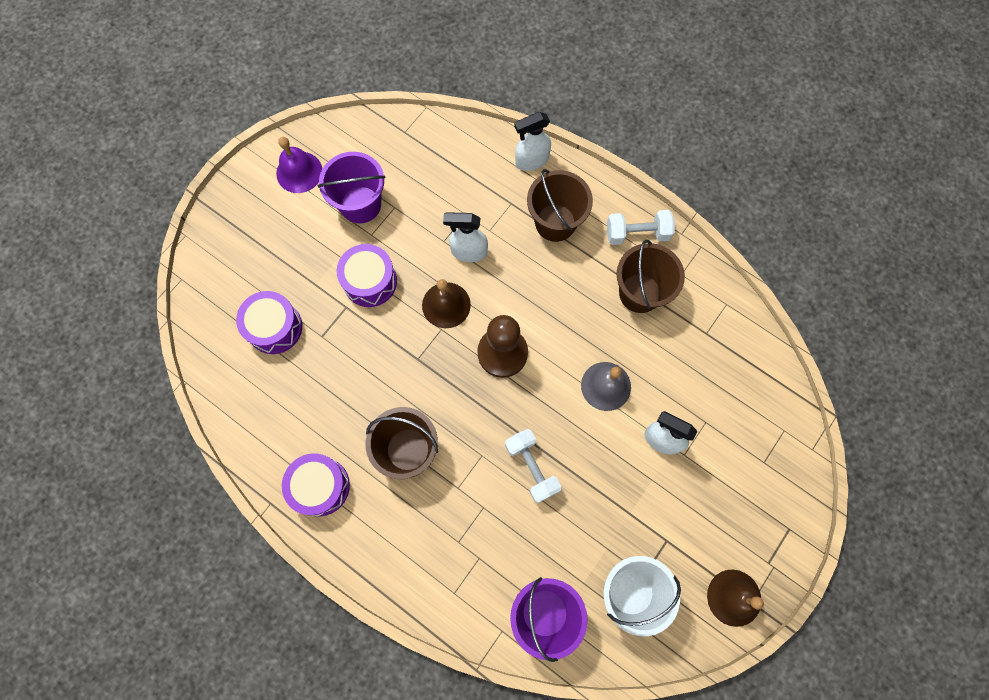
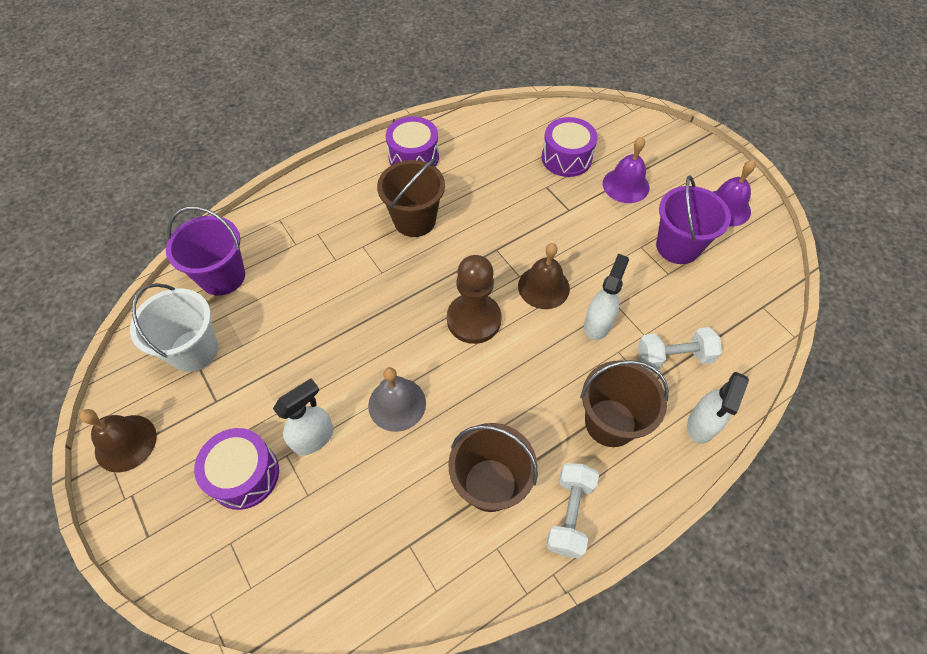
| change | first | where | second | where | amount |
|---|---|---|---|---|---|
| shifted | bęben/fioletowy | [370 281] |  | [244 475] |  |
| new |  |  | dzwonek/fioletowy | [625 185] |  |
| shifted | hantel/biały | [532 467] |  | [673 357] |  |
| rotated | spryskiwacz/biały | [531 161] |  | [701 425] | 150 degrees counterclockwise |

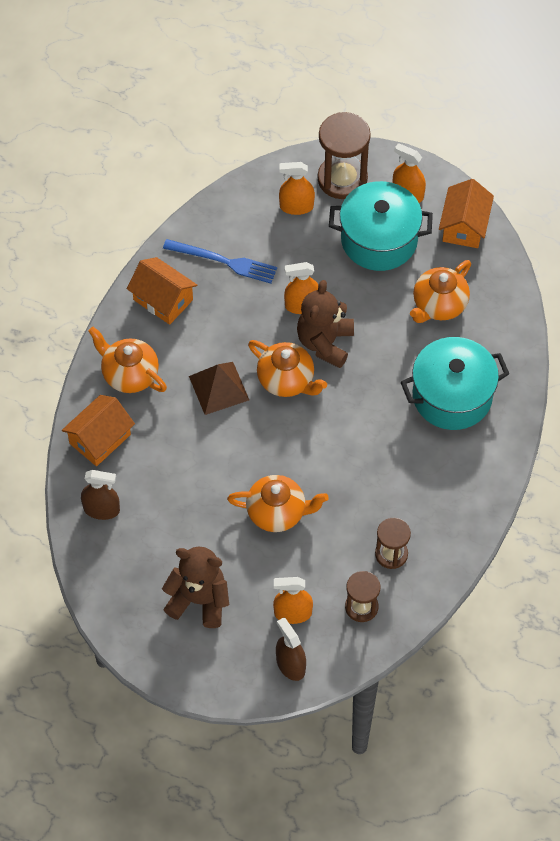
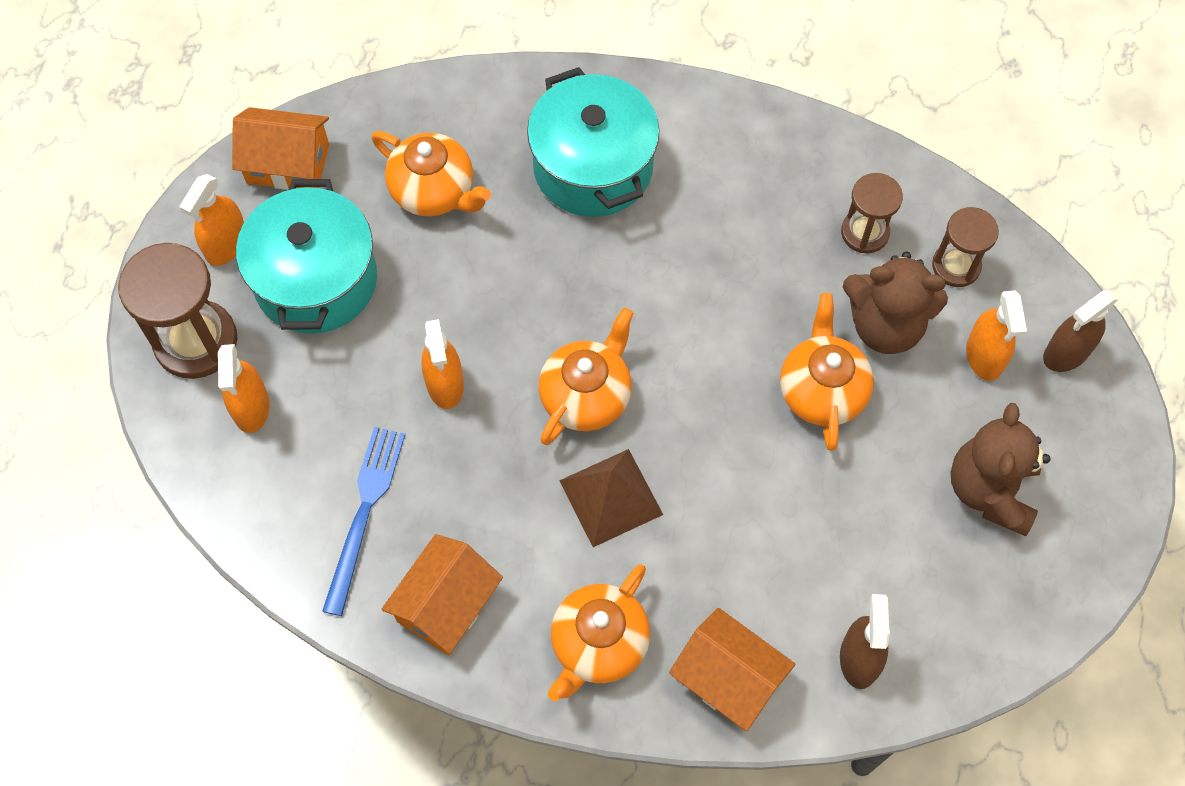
| change | first | where | second | where | amount |
|---|---|---|---|---|---|
| shifted | miś/brązowy | [325 343] |  | [885 325] |  |

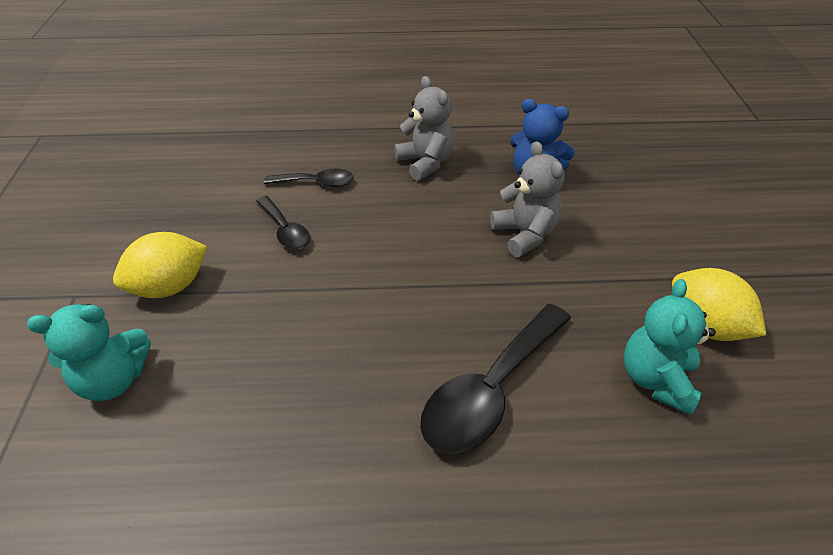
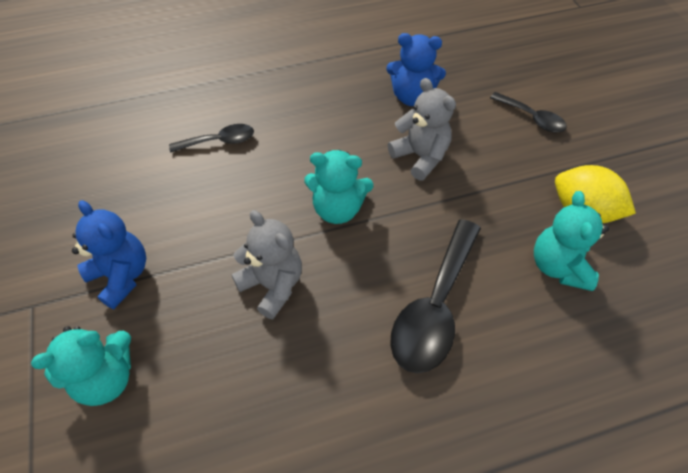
| change | first | where | second | where | amount |
|---|---|---|---|---|---|
| swapped | cytryna/żółty | [170 286] | miś/niebieski | [121 276] |  |
| shifted | miś/szary | [425 163] |  | [272 285] |  |
| new |  |  | miś/turkusowy | [337 209] |  |
| shifted | łyżka/czarny | [285 230] |  | [532 118] |  |

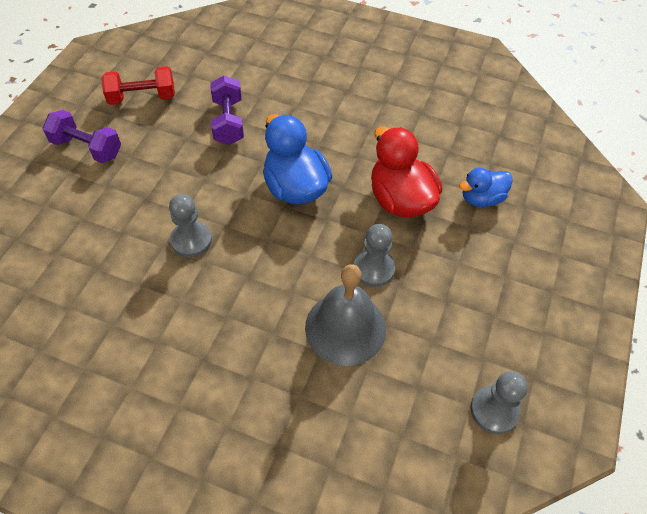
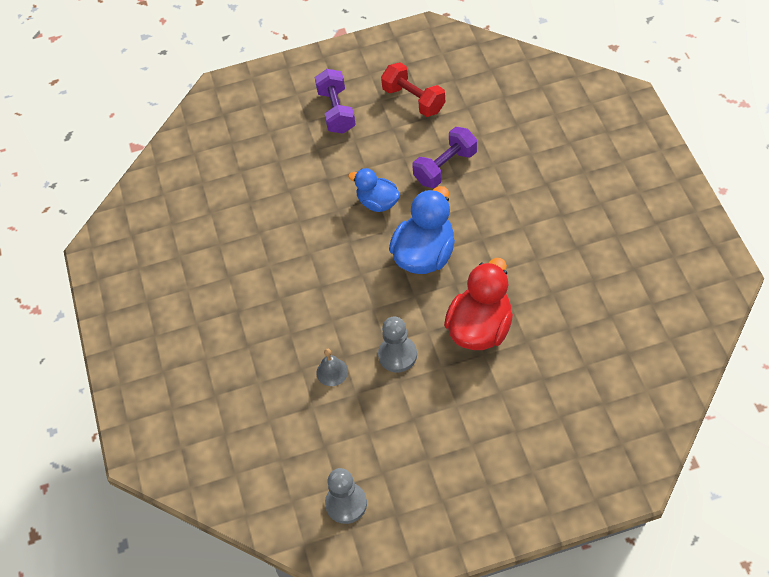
| change | first | where | second | where | amount |
|---|---|---|---|---|---|
| scaled | dzwonek/szary | [345 328] |  | [332 372] | x0.44 |
| shifted | kaczka/niebieski | [481 198] |  | [378 202] |  |
| gone | pionek/szary | [191 240] |  |  |  |

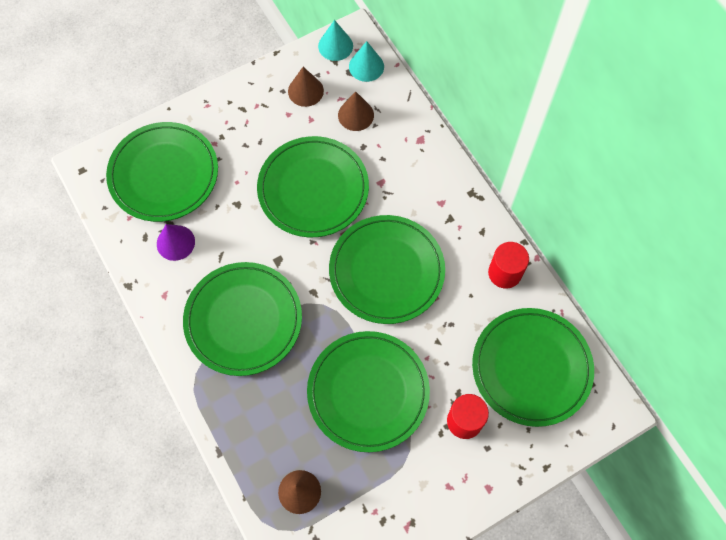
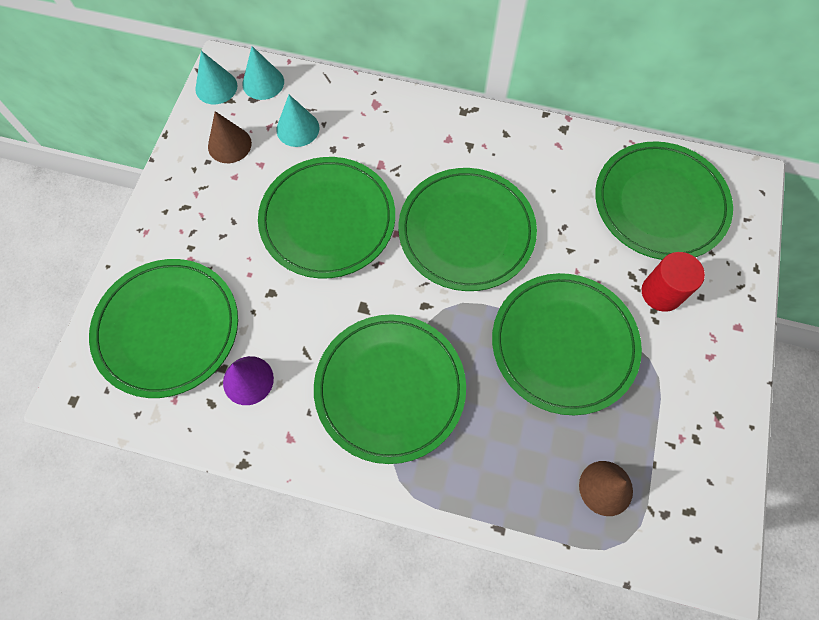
| change | first | where | second | where | amount |
|---|---|---|---|---|---|
| repainted | stożek/brązowy | [356 115] | stożek/turkusowy | [297 128] |  |
| gone | walec/czerwony | [504 273] |  |  |  |

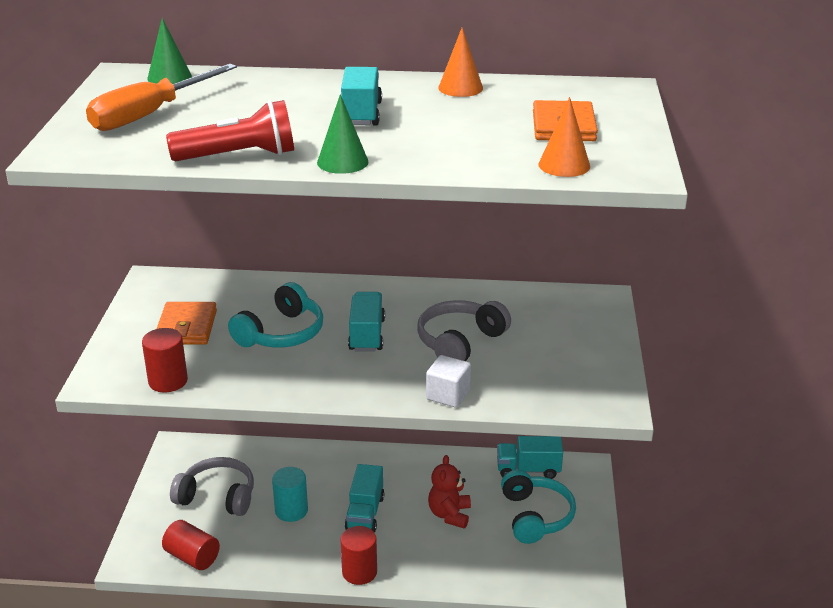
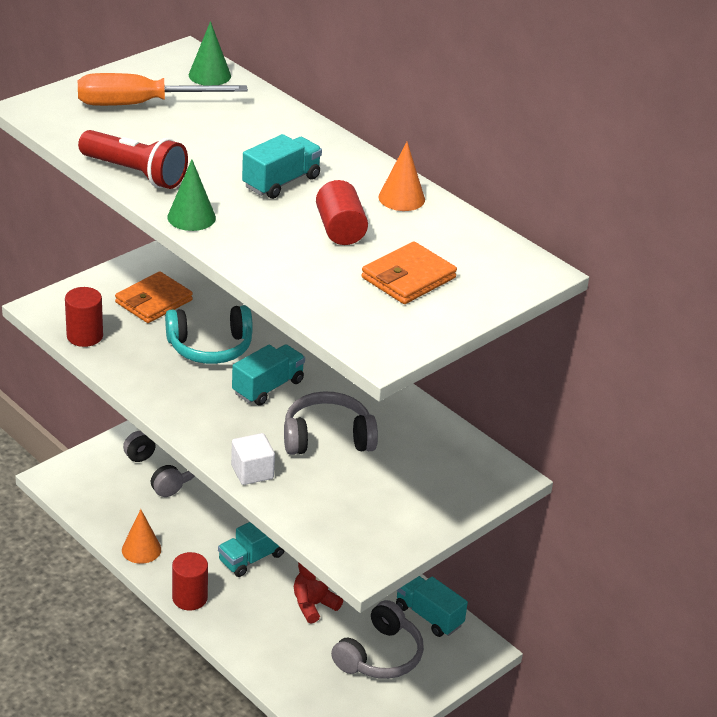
| change | first | where | second | where | amount |
|---|---|---|---|---|---|
| shifted | stożek/pomarańczowy | [564 165] |  | [141 549] |  |
| shifted | walec/czerwony | [192 557] |  | [340 230] |  |
| repainted | słuchawki/turkusowy | [535 516] | słuchawki/szary | [380 655] |  |
| gone | walec/turkusowy | [291 511] |  |  |  |

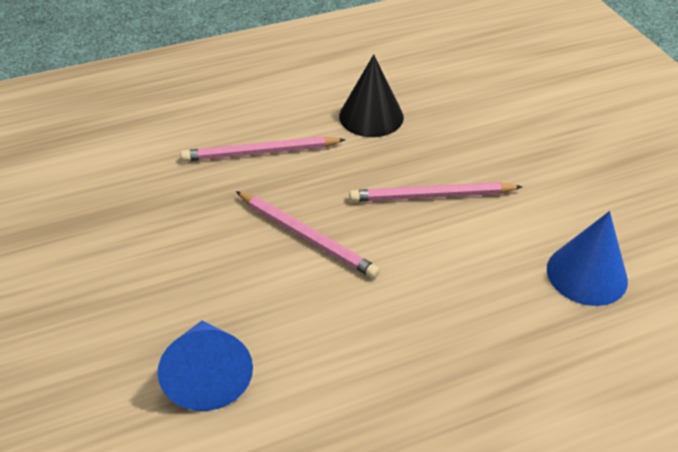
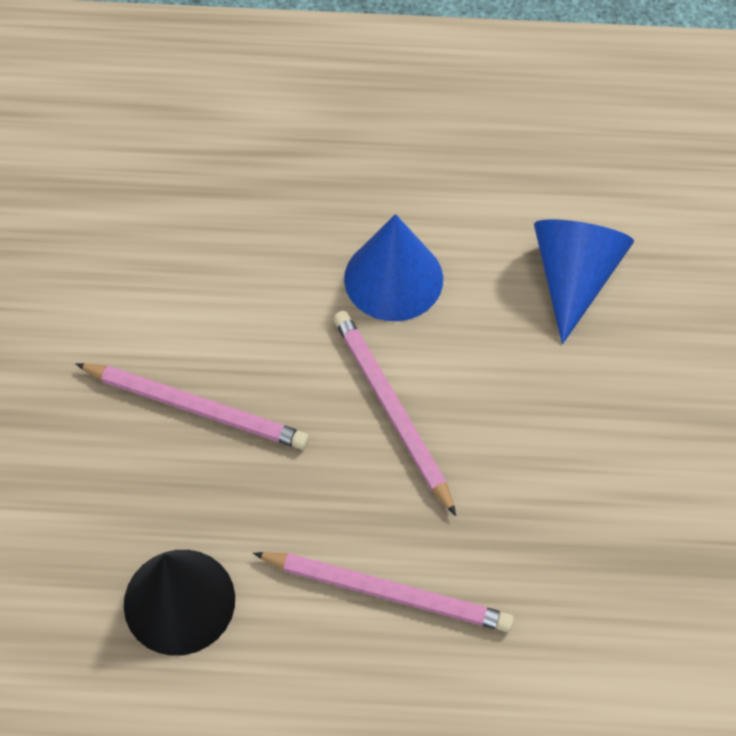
| change | first | where | second | where | amount |
|---|---|---|---|---|---|
| shifted | stożek/niebieski | [586 274] |  | [393 278] |  |

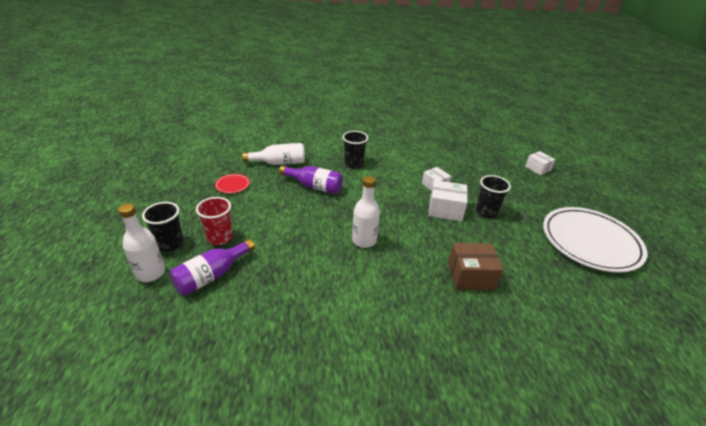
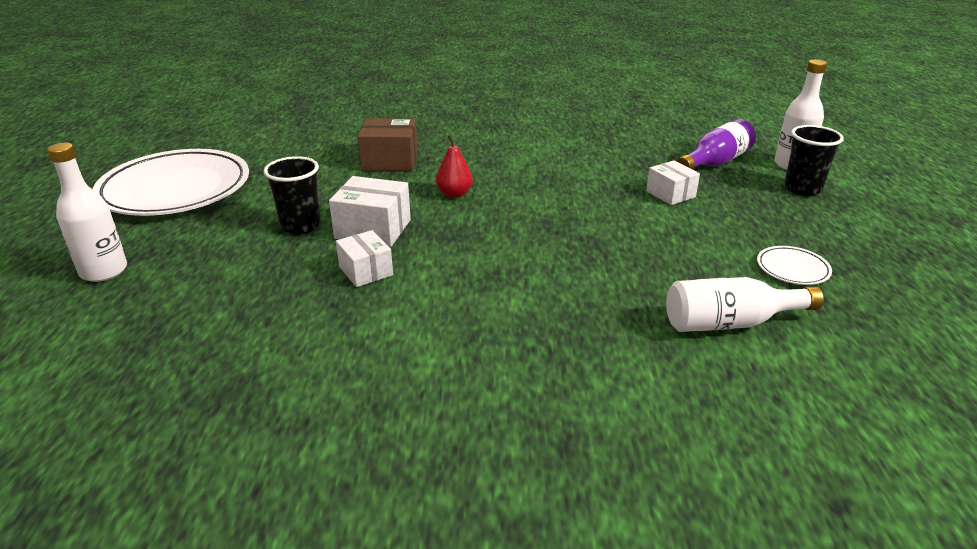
| change | first | where | second | where | amount |
|---|---|---|---|---|---|
| shifted | butelka/biały | [364 240] |  | [104 271] |  |
| new |  |  | gruszka/czerwony | [454 194] |  |
| shifted | pudełko/biały | [537 168] |  | [670 194] |  |
| repainted | talerz/czerwony | [232 185] | talerz/biały | [792 269] |  |
| gone | szklanka/czerwony | [220 238] |  |  |  |
| gone | butelka/fioletowy | [314 186] |  |  |  |
| gone | szklanka/czarny | [353 164] |  |  |  |

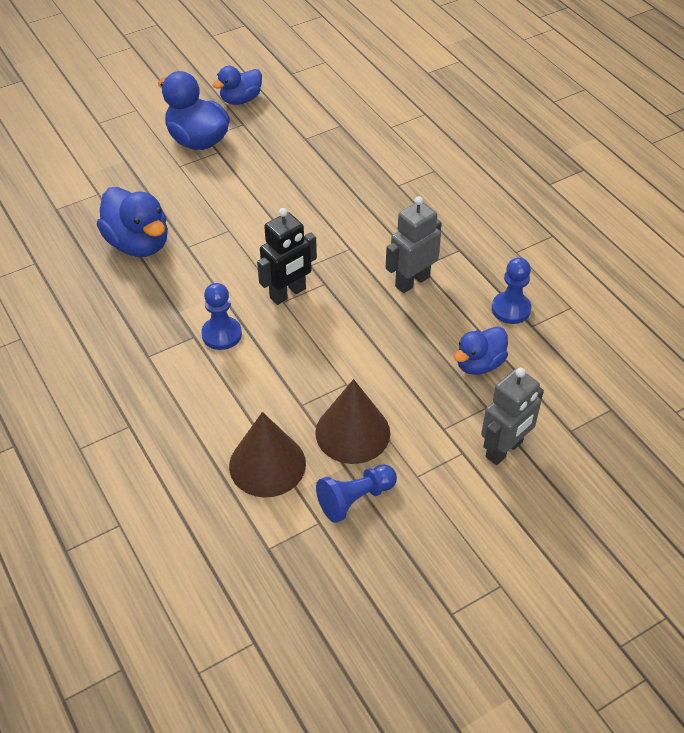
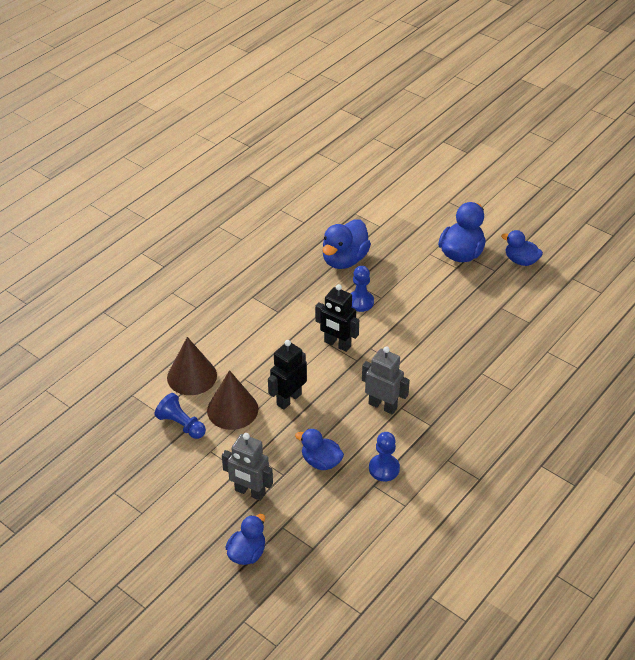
| change | first | where | second | where | amount |
|---|---|---|---|---|---|
| new |  |  | kaczka/niebieski | [247 553] |  |
| new |  |  | robot/czarny | [288 399] |  |
| shifted | pionek/niebieski | [221 334] |  | [360 302] |  |

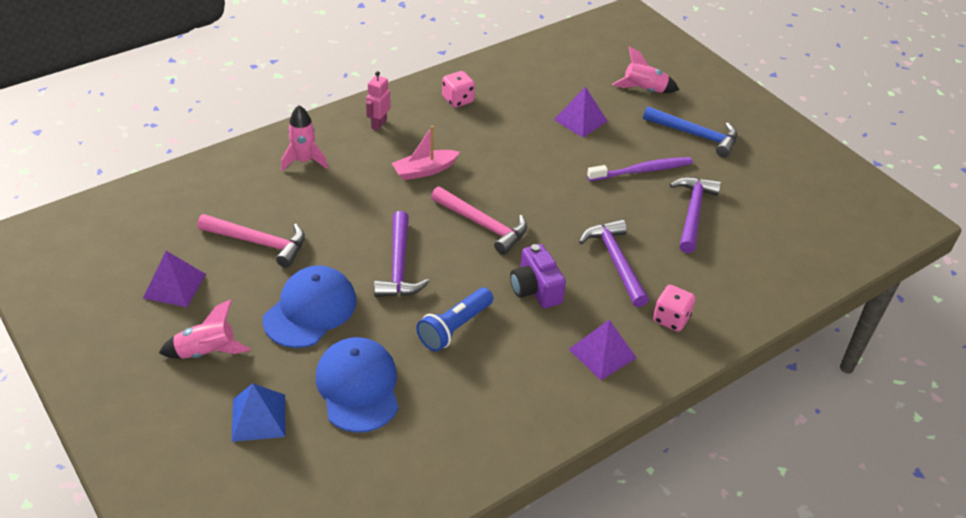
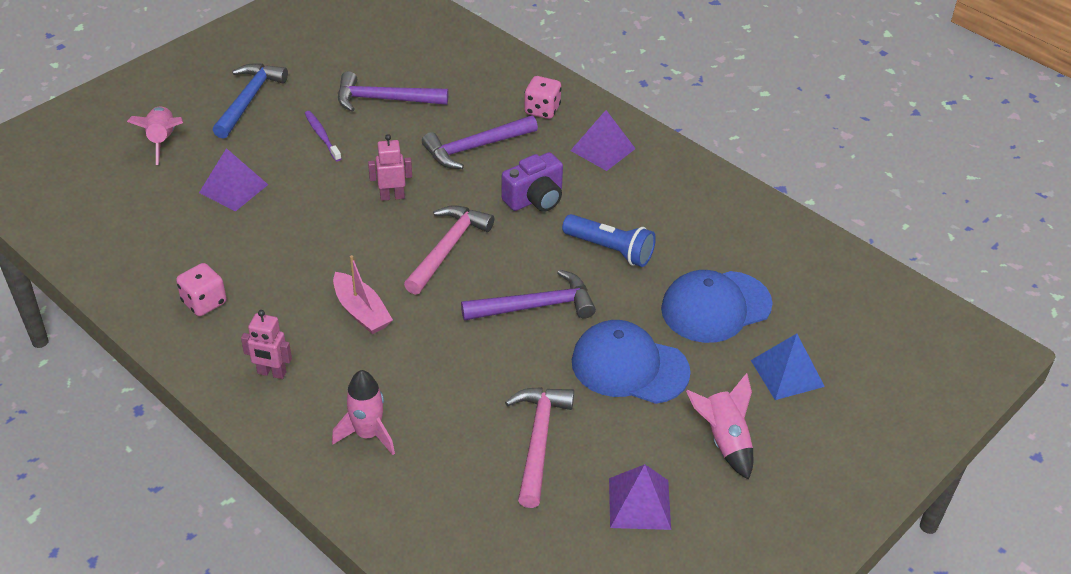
| change | first | where | second | where | amount |
|---|---|---|---|---|---|
| scaled | szczoteczka do zębów/fioletowy | [642 170] |  | [322 136] | x0.65 |
| new |  |  | robot/różowy | [392 196] |  |

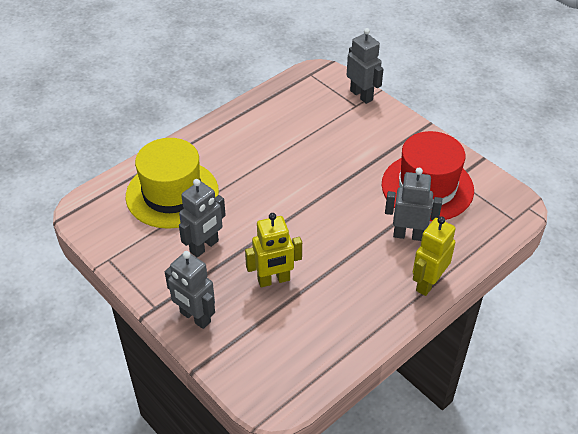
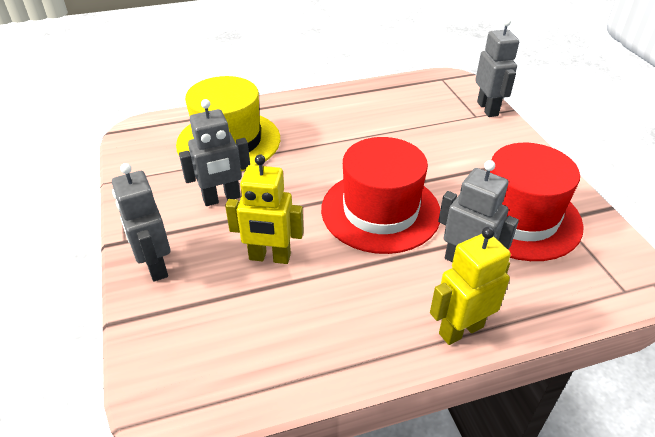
| change | first | where | second | where | amount |
|---|---|---|---|---|---|
| new |  |  | kapelusz/czerwony | [380 211] |  |

